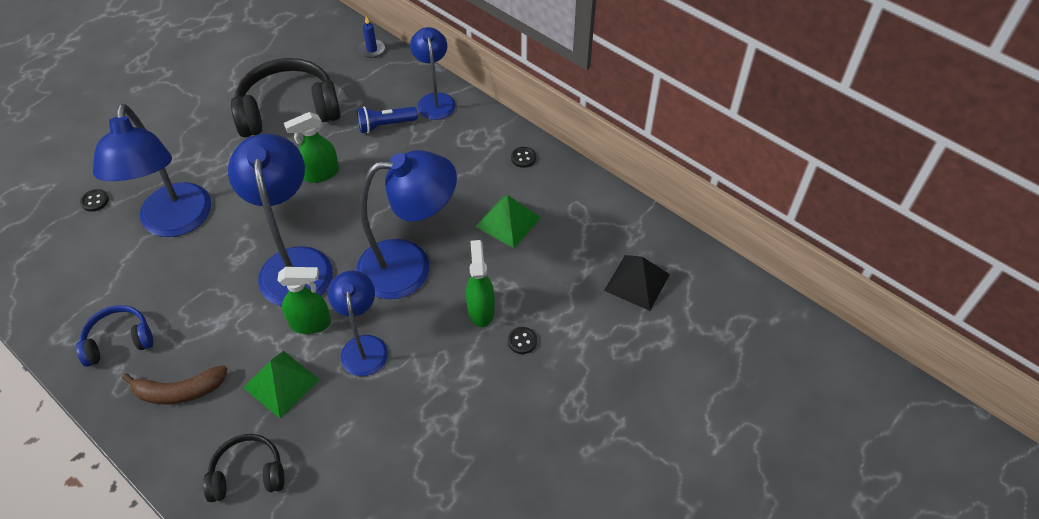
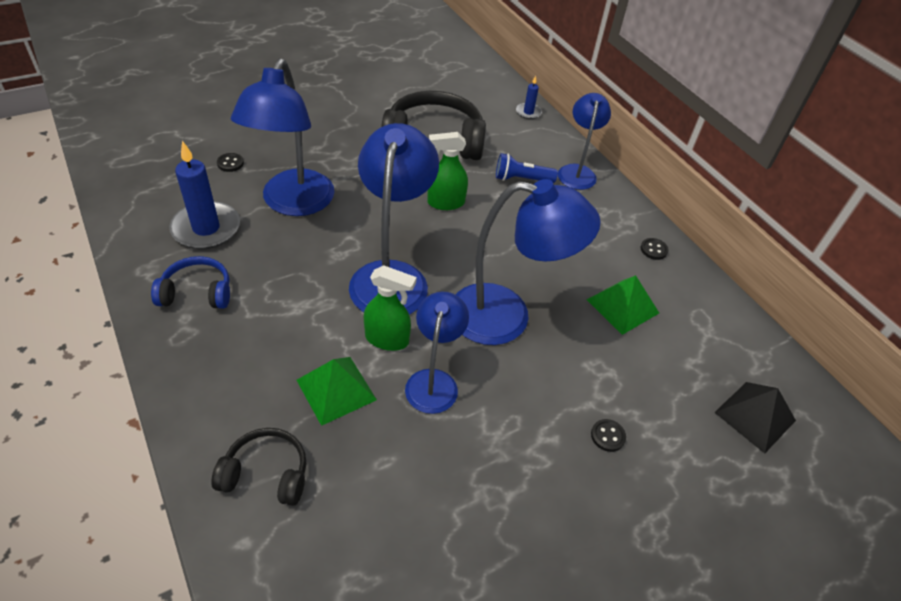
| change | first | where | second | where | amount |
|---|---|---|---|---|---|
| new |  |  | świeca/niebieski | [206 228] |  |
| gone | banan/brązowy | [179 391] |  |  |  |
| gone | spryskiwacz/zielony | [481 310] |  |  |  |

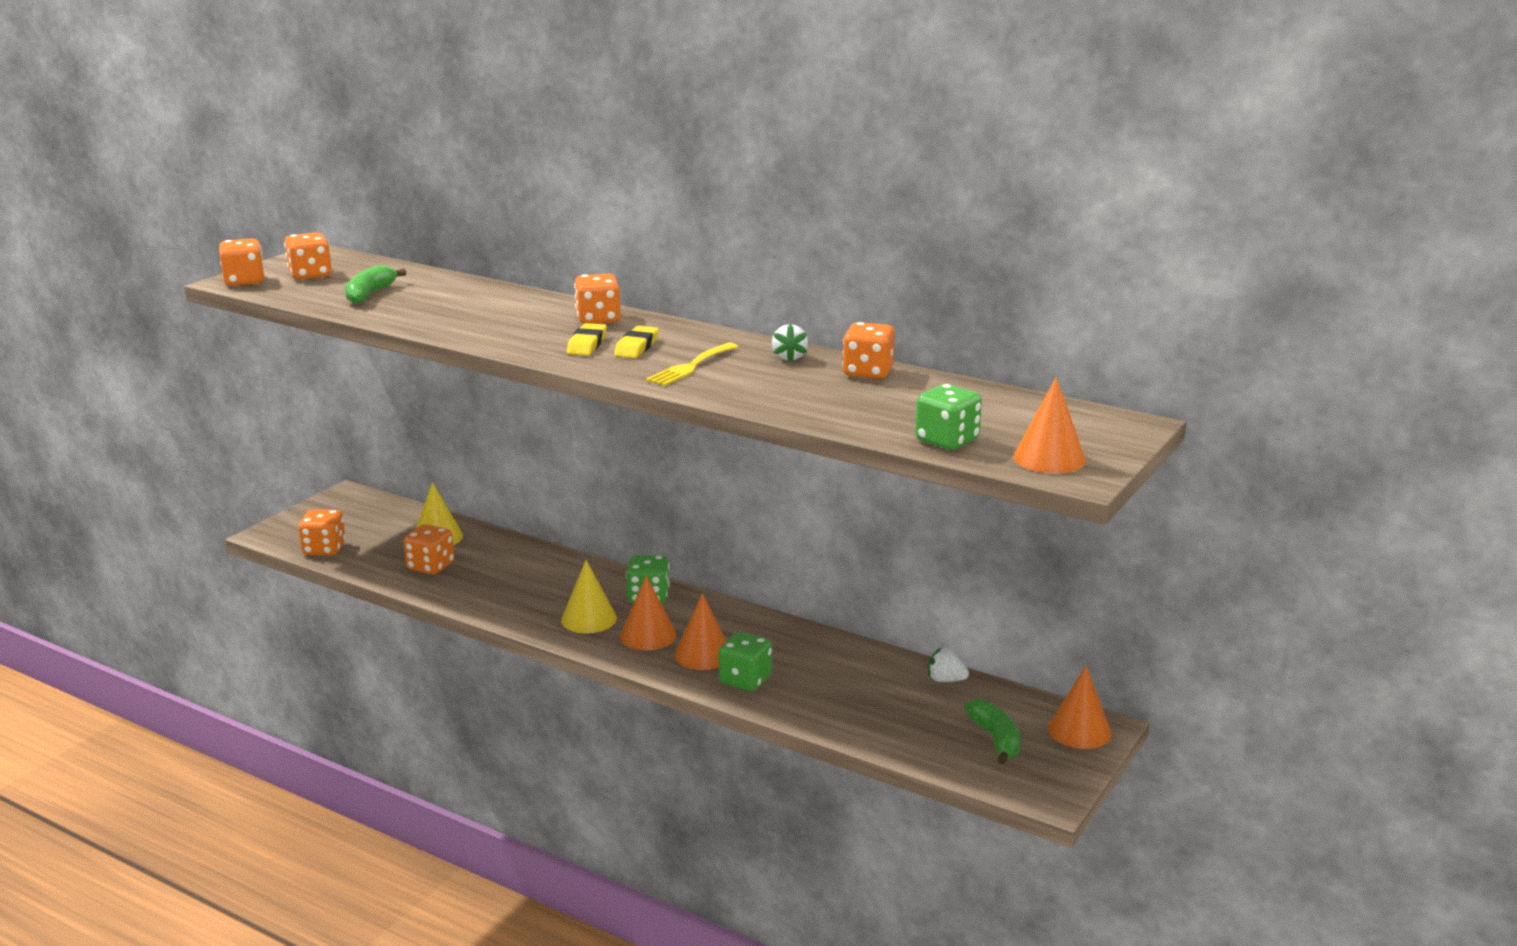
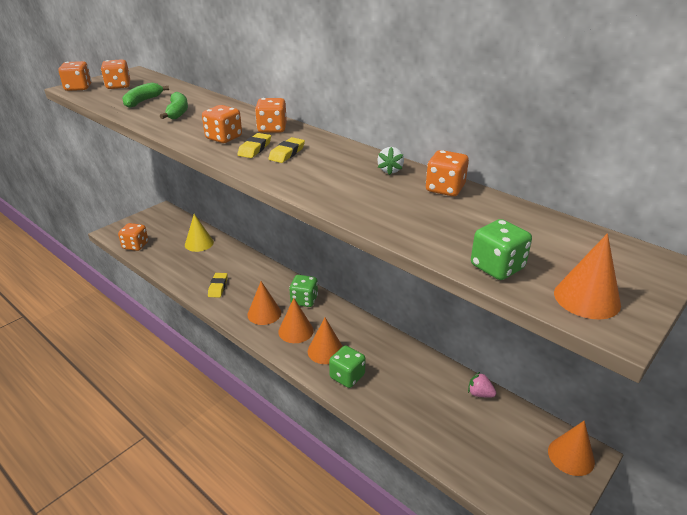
| change | first | where | second | where | amount |
|---|---|---|---|---|---|
| shifted | banan/zielony | [995 739] |  | [177 112] |  |
| shifted | kostka do gry/pomarańczowy | [430 566] |  | [224 138] |  |
| new |  |  | gumka do mazania/żółty | [218 287] |  |
| repainted | stożek/żółty | [589 619] | stożek/pomarańczowy | [264 313] |  |
| repainted | truskawka/biały | [945 680] | truskawka/różowy | [479 393] |  |
| gone | widelec/żółty | [690 367] |  |  |  |

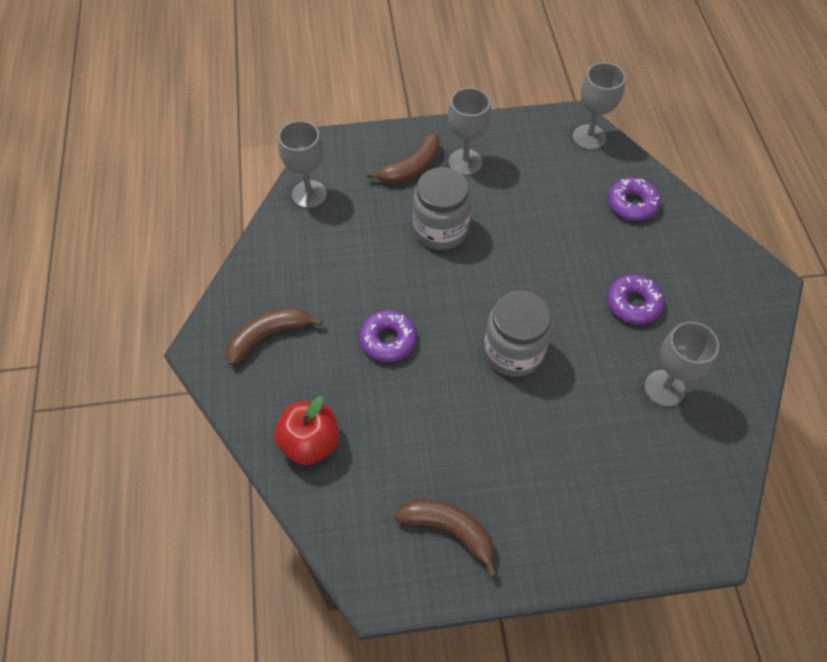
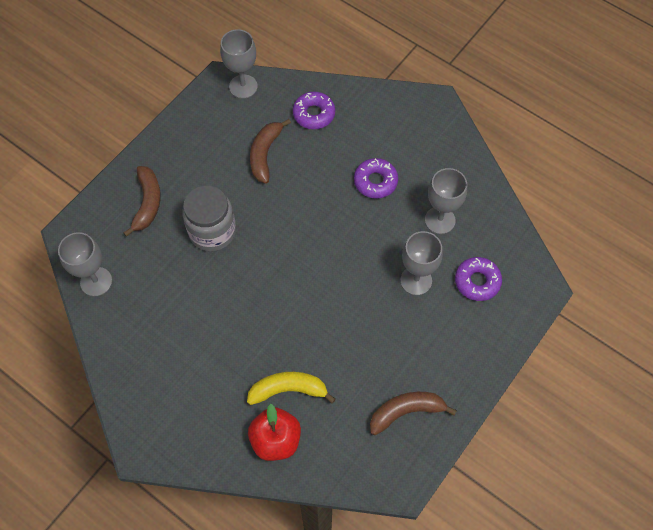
| change | first | where | second | where | amount |
|---|---|---|---|---|---|
| new |  |  | banan/żółty | [288 390] |  |
| shifted | banan/brązowy | [268 336] |  | [265 154] |  |
| shifted | kielich/szary | [465 162] |  | [416 280] |  |
| shifted | donut/fioletowy | [388 340] |  | [477 281] |  |
| gone | słoik/szary | [513 351] |  |  |  |

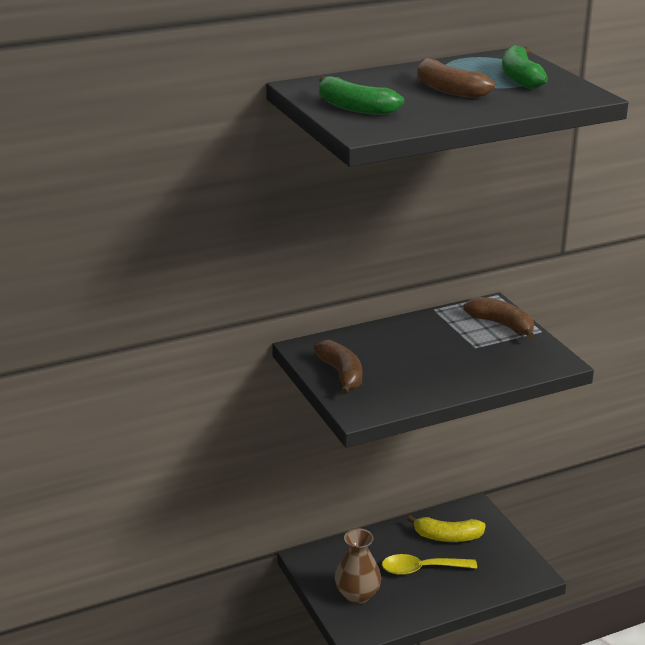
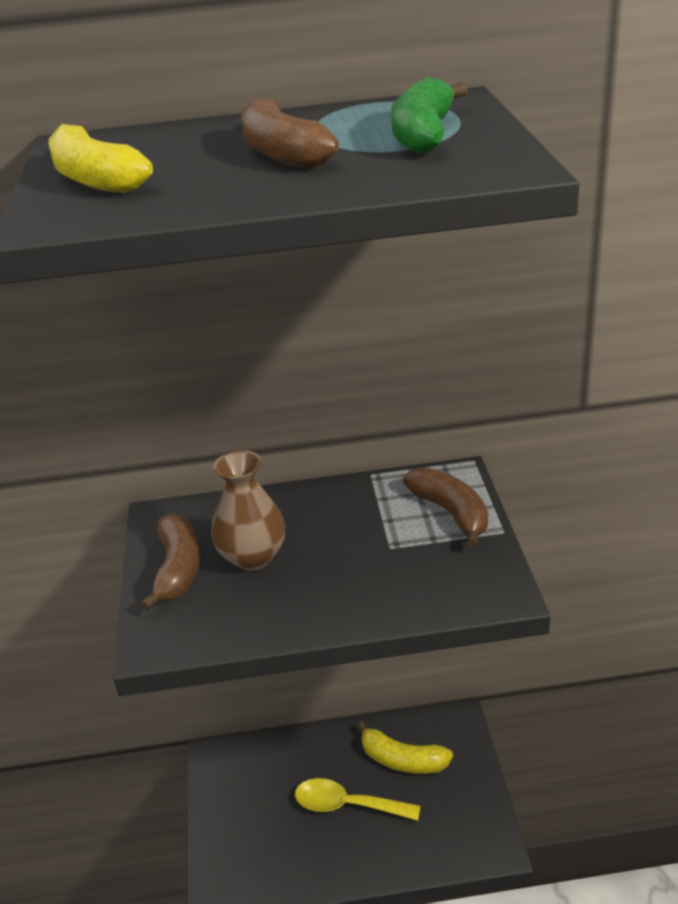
| change | first | where | second | where | amount |
|---|---|---|---|---|---|
| repainted | banan/zielony | [355 108] | banan/żółty | [95 179] |  |
| shifted | wazon/brązowy | [357 595] |  | [252 557] |  |

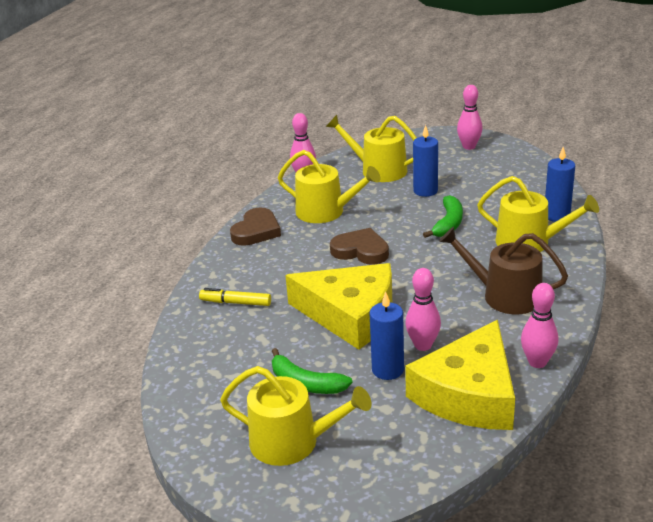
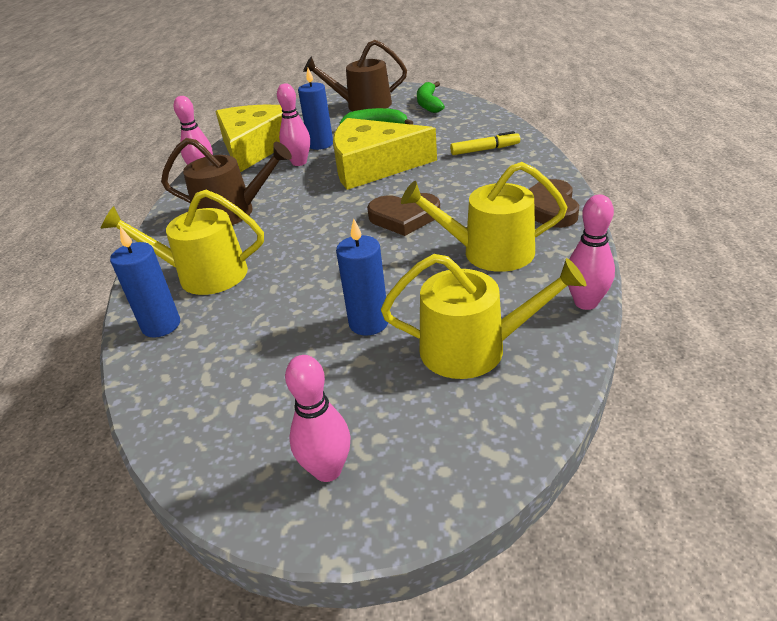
| change | first | where | second | where | amount |
|---|---|---|---|---|---|
| repainted | konewka/żółty | [292 442] | konewka/brązowy | [363 105] |  |
| shifted | banan/zielony | [448 223] |  | [429 104] |  |

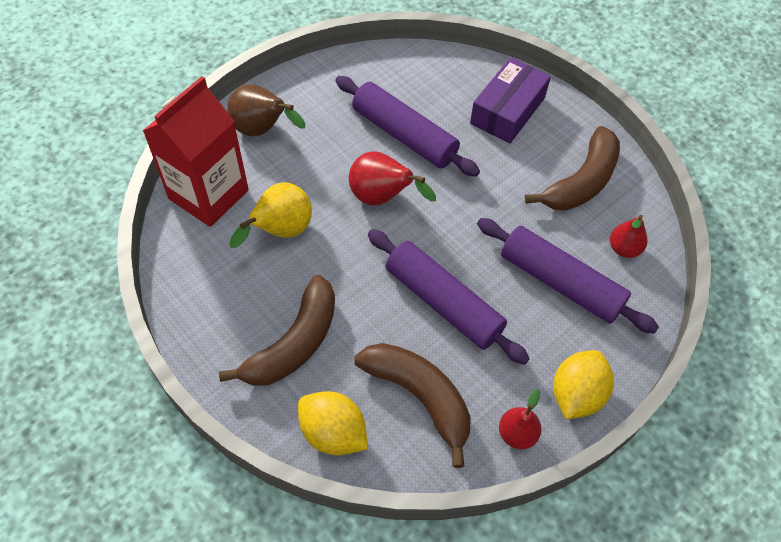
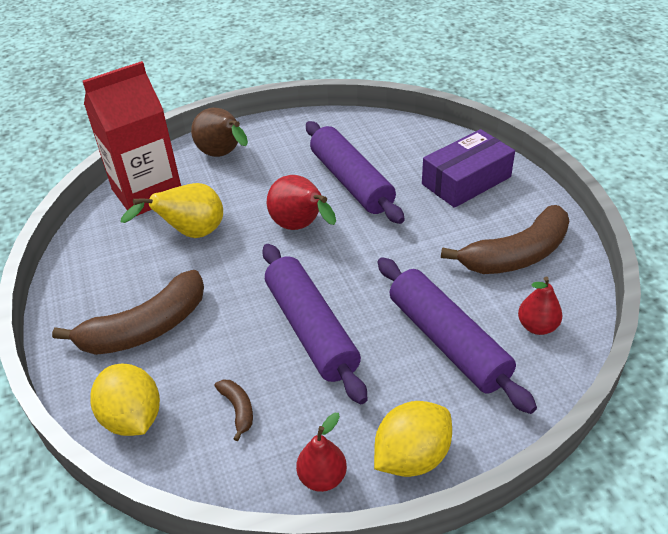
| change | first | where | second | where | amount |
|---|---|---|---|---|---|
| scaled | banan/brązowy | [419 397] |  | [238 409] | x0.43 |

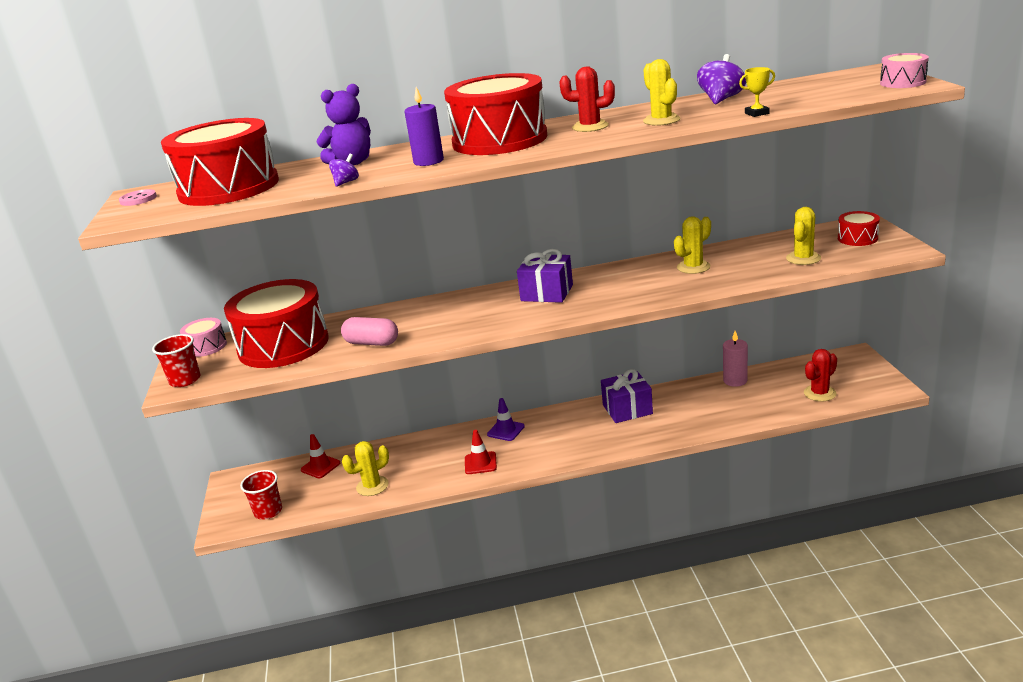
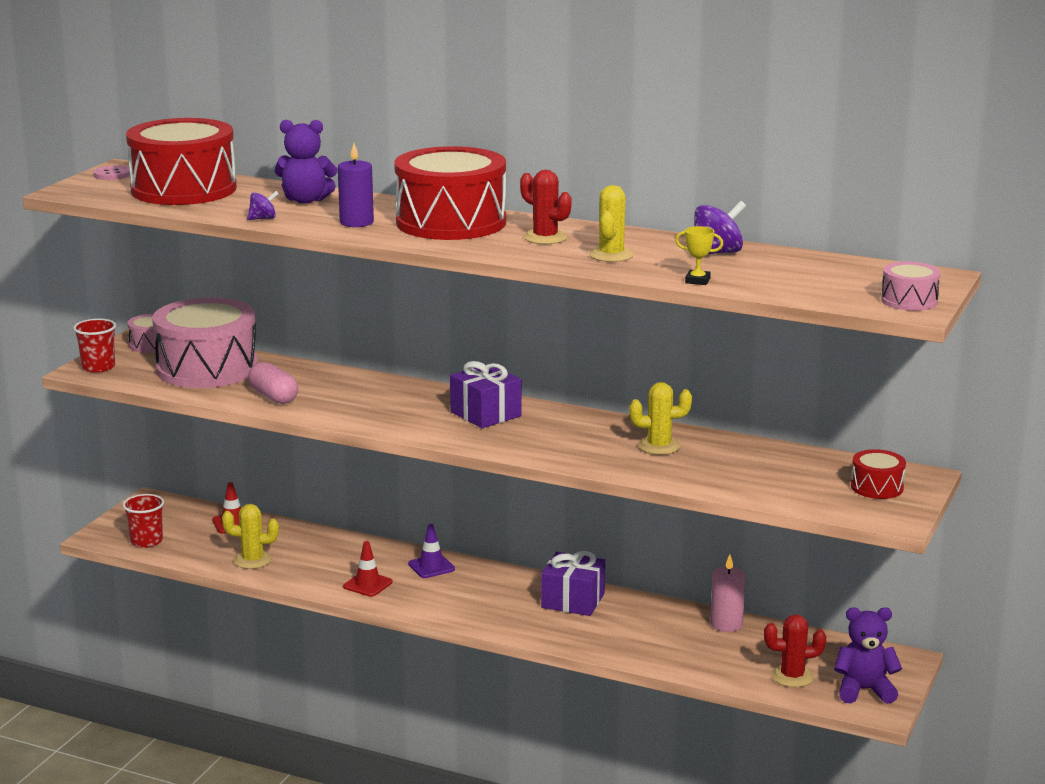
| change | first | where | second | where | amount |
|---|---|---|---|---|---|
| repainted | bęben/czerwony | [283 345] | bęben/różowy | [207 368] |  |
| new |  |  | miś/fioletowy | [864 690] |  |
| gone | kaktus/żółty | [803 258] |  |  |  |

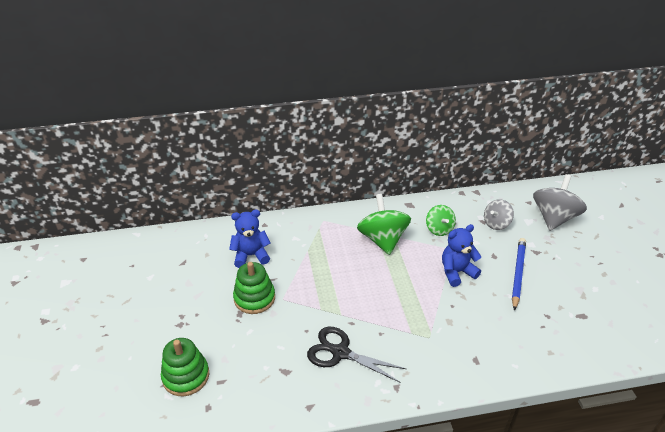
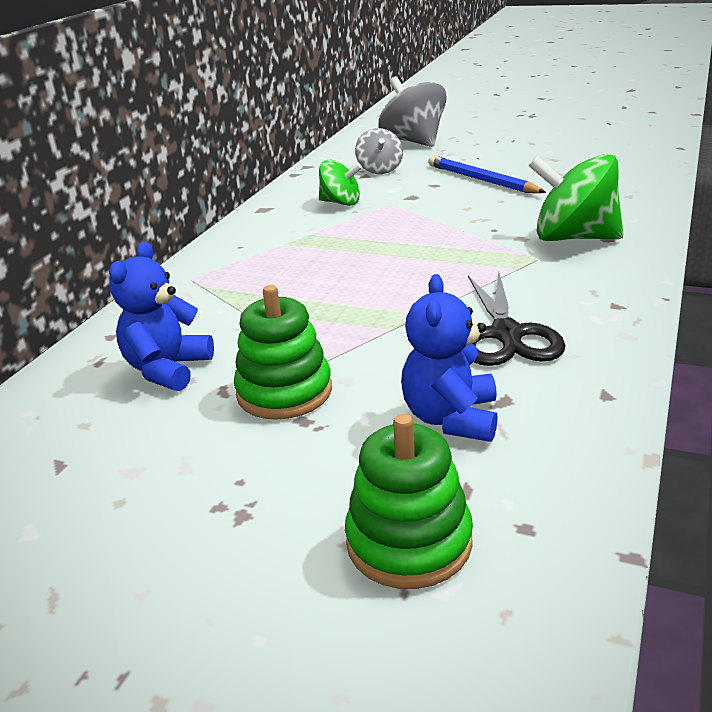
| change | first | where | second | where | amount |
|---|---|---|---|---|---|
| shifted | miś/niebieski | [457 272] |  | [451 418] |  |
| rotated | nożyczki/czarny | [340 353] |  | [506 334] | 60 degrees counterclockwise |
| shifted | bączek/zielony | [382 239] |  | [574 238] |  |

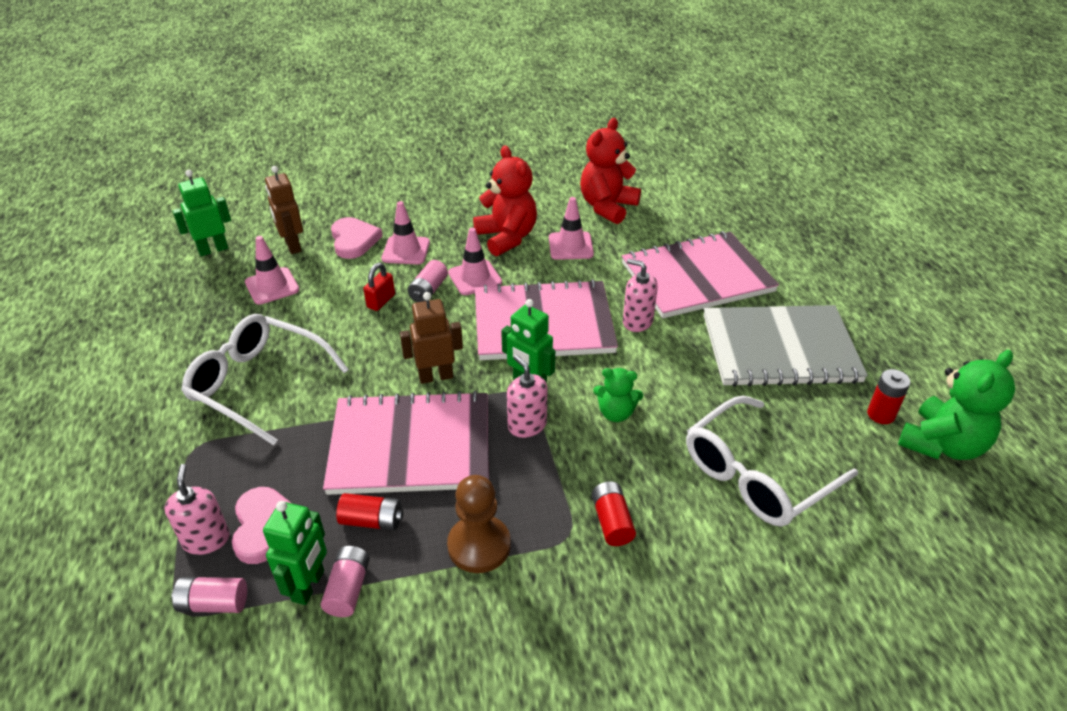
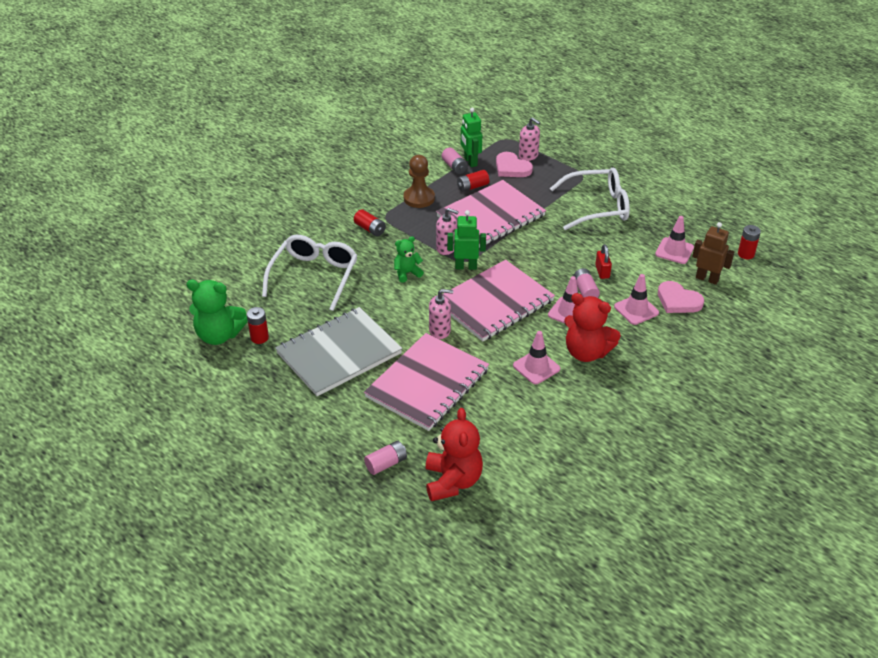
| change | first | where | second | where | amount |
|---|---|---|---|---|---|
| rotated | miś/zielony | [942 444] |  | [219 335] | 90 degrees counterclockwise |
| shifted | bateria/różowy | [213 603] |  | [386 463] |  |
| shifted | miś/czerwony | [607 207] |  | [452 481] |  |
| swapped | robot/zielony | [213 249] | bateria/czerwony | [746 254] |  |
| gone | robot/brązowy | [436 376] |  |  |  |

